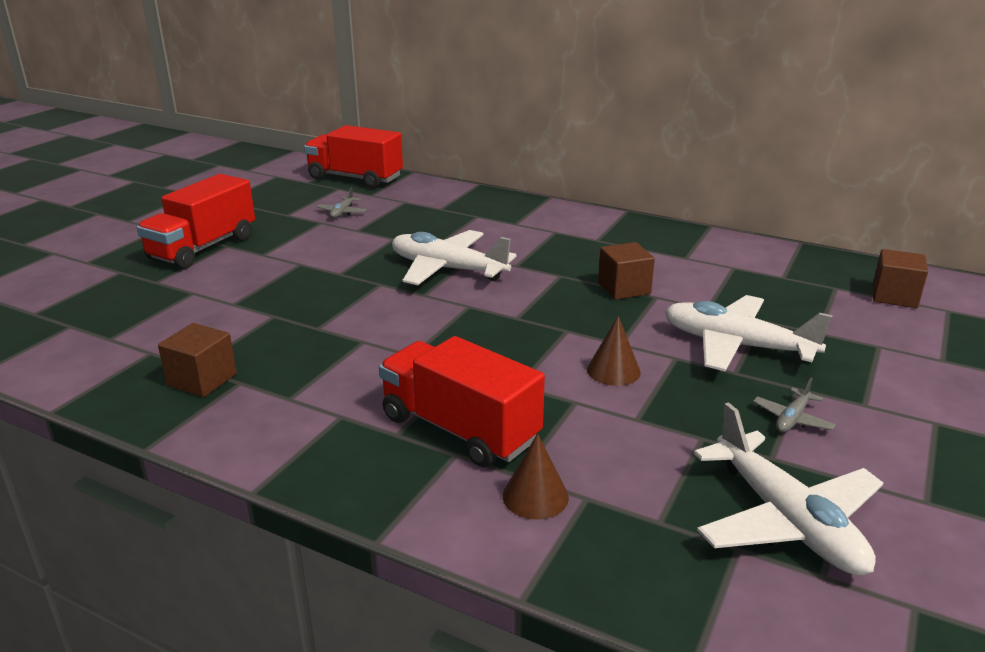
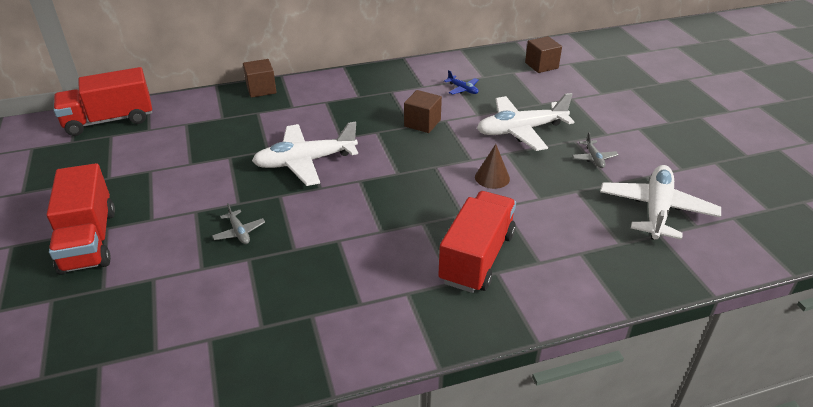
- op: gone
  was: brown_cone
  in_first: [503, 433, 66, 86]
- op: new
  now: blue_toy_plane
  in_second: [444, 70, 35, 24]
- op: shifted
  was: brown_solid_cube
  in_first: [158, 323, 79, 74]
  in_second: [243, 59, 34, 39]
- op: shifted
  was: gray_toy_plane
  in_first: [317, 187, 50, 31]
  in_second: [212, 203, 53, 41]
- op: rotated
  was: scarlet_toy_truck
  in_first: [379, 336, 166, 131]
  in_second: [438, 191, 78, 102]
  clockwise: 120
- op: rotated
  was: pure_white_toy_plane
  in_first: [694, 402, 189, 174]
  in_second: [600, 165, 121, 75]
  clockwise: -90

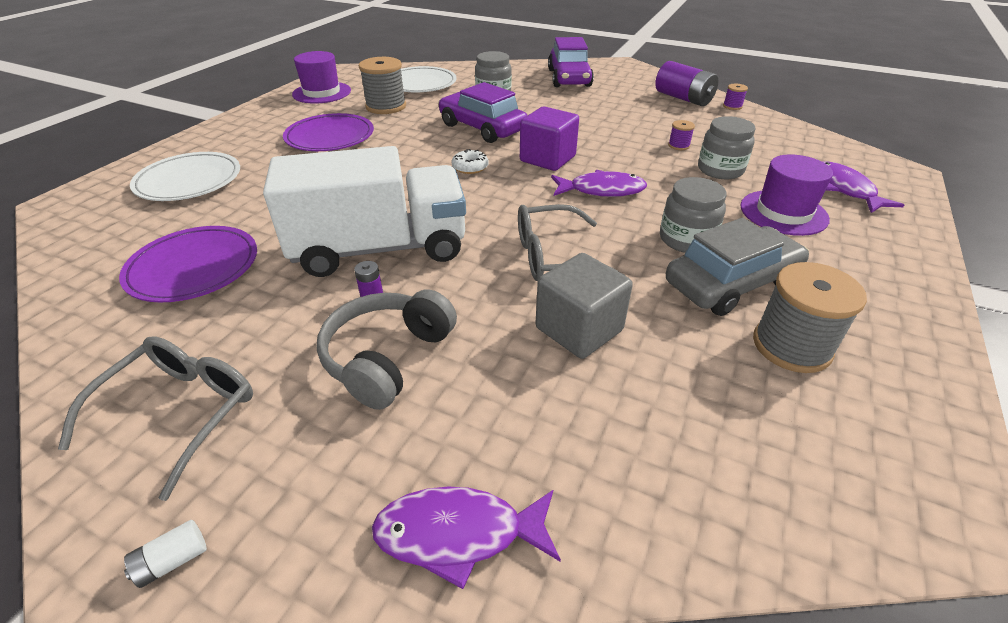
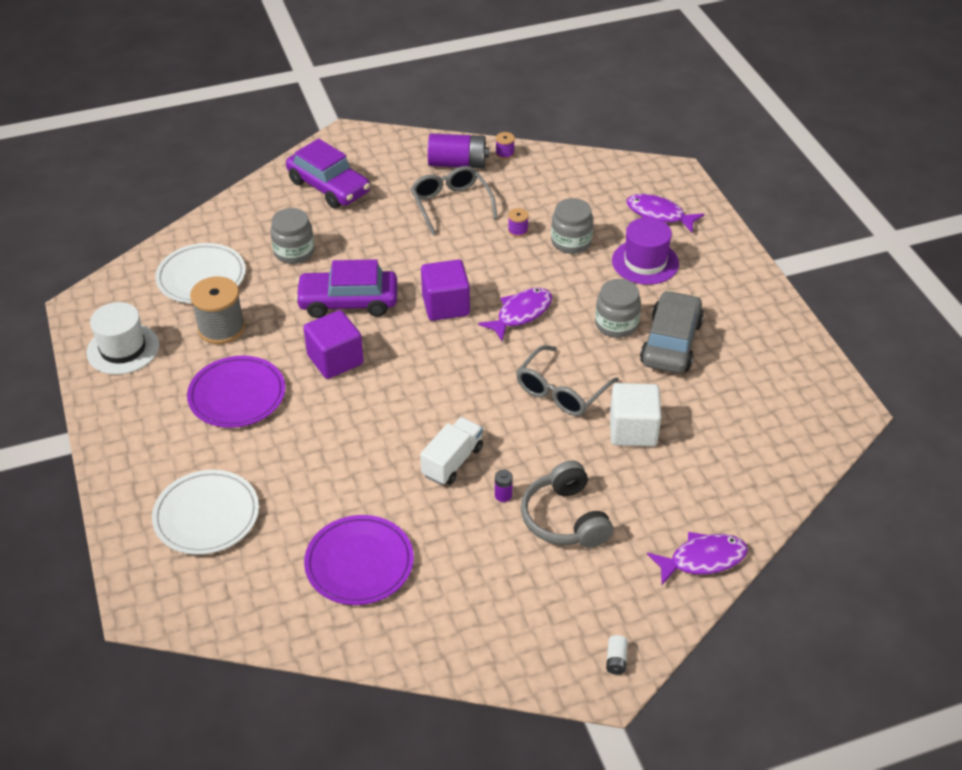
- op: gone
  was: pure_white_donut
  in_first: [452, 149, 37, 25]
- op: gone
  was: gray_bobbin
  in_first: [753, 262, 114, 111]
- op: new
  now: royal_purple_solid_cube
  in_second: [303, 310, 61, 69]
- op: shifted
  was: gray_glasses
  in_first: [58, 336, 195, 165]
  in_second: [411, 166, 87, 69]
- op: repainted
  was: royal_purple_top_hat
  now: pure_white_top_hat
  in_first: [292, 51, 59, 53]
  in_second: [86, 302, 73, 73]
- op: repainted
  was: gray_solid_cube
  now: pure_white_solid_cube
  in_first: [535, 253, 98, 106]
  in_second: [610, 383, 51, 64]
- op: rotated
  was: royal_purple_fish
  in_first: [372, 487, 189, 102]
  in_second: [647, 532, 101, 53]
  clockwise: -150
- op: scaled
  was: pure_white_toy_truck
  in_first: [263, 146, 203, 131]
  in_second: [420, 417, 63, 68]
  ratio: 0.49

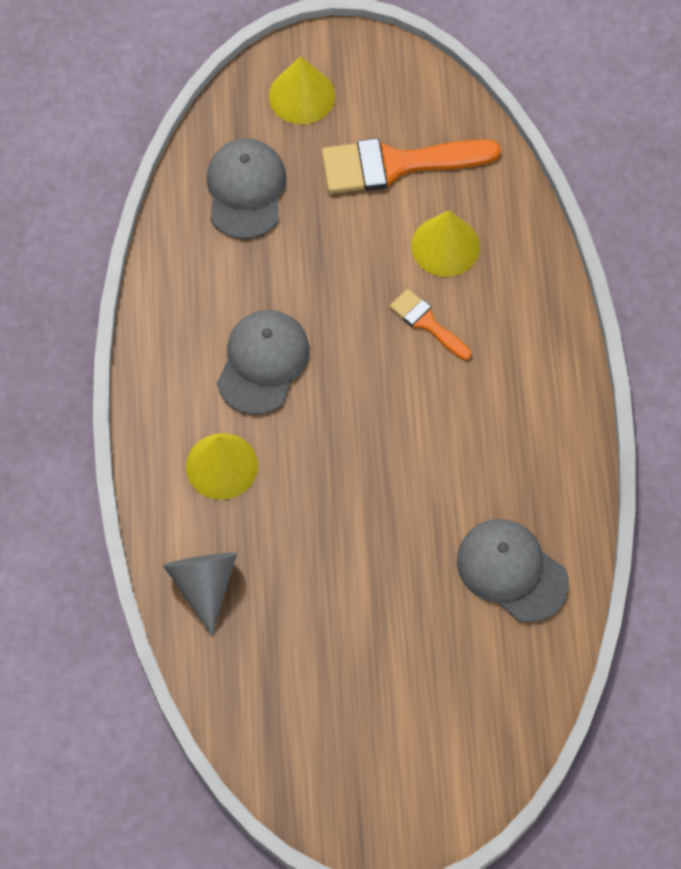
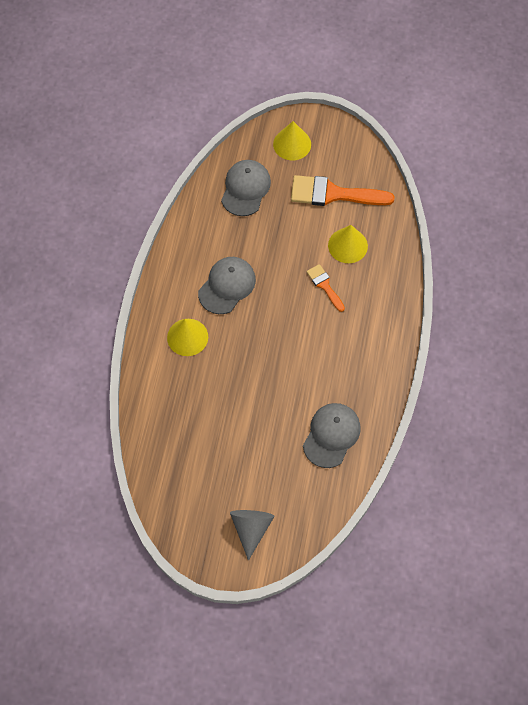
- op: shifted
  was: gray_cone
  in_first: [163, 553, 74, 83]
  in_second: [230, 510, 44, 51]
- op: rotated
  was: gray_cap
  in_first: [457, 519, 112, 104]
  in_second: [303, 403, 58, 65]
  clockwise: 60

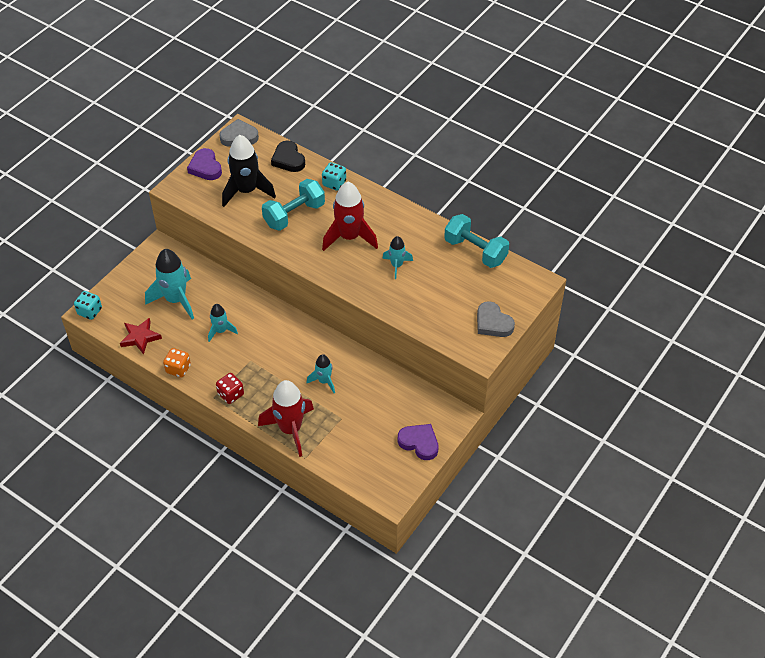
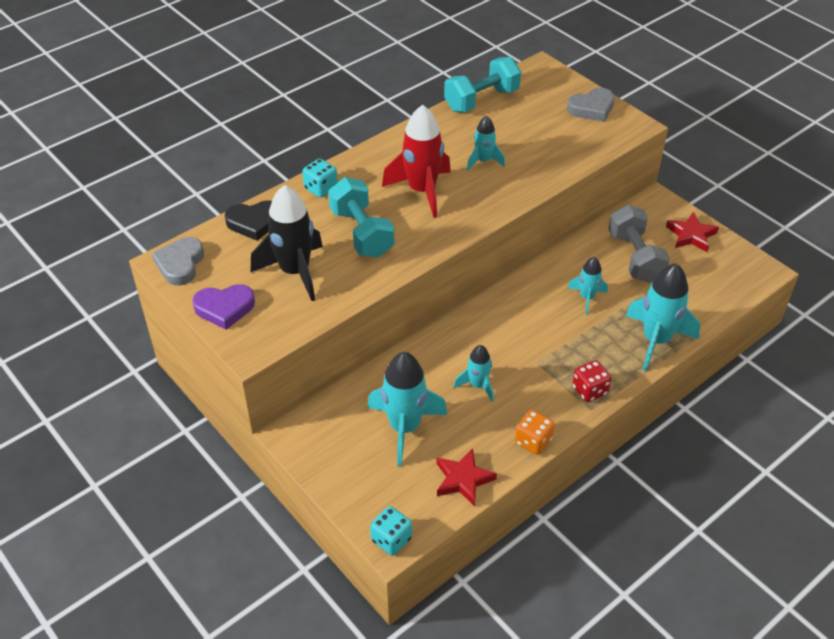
- op: new
  now: gray_free_weight
  in_second: [608, 205, 62, 78]
- op: swapped
  was: royal_purple_heart
  now: scarlet_star
  in_first: [398, 424, 40, 36]
  in_second: [666, 212, 53, 40]
- op: repainted
  was: scarlet_toy_rocket
  now: turquoise_toy_rocket
  in_first: [258, 380, 56, 77]
  in_second: [626, 263, 74, 108]

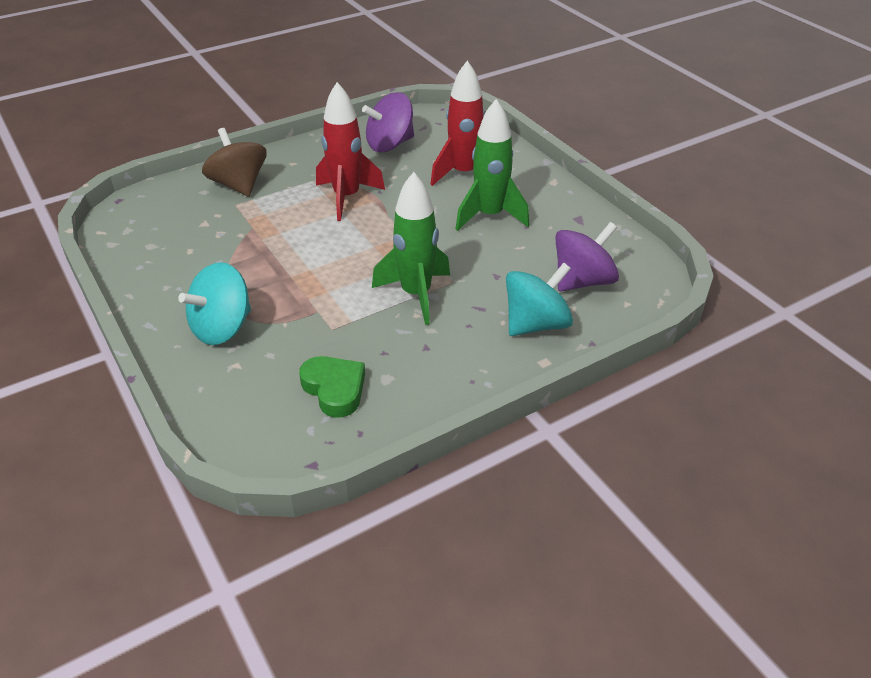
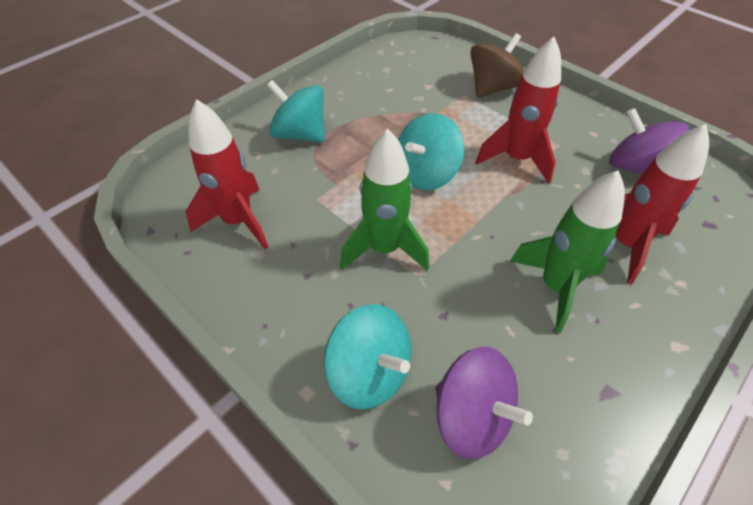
- op: new
  now: turquoise_whirligig
  in_second: [398, 113, 66, 77]
- op: swapped
  was: leaf-green_heart
  now: scarlet_toy_rocket
  in_first: [299, 356, 66, 62]
  in_second: [186, 99, 82, 150]

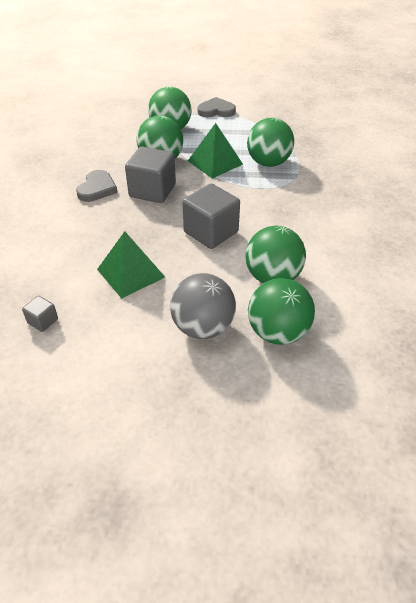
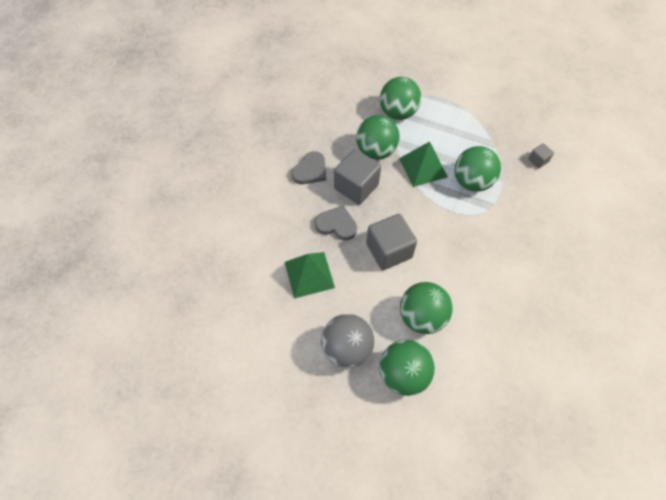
- op: shifted
  was: gray_solid_cube
  in_first: [22, 296, 36, 36]
  in_second: [528, 143, 26, 25]
- op: shifted
  was: gray_heart
  in_first: [198, 97, 38, 20]
  in_second: [315, 206, 42, 34]

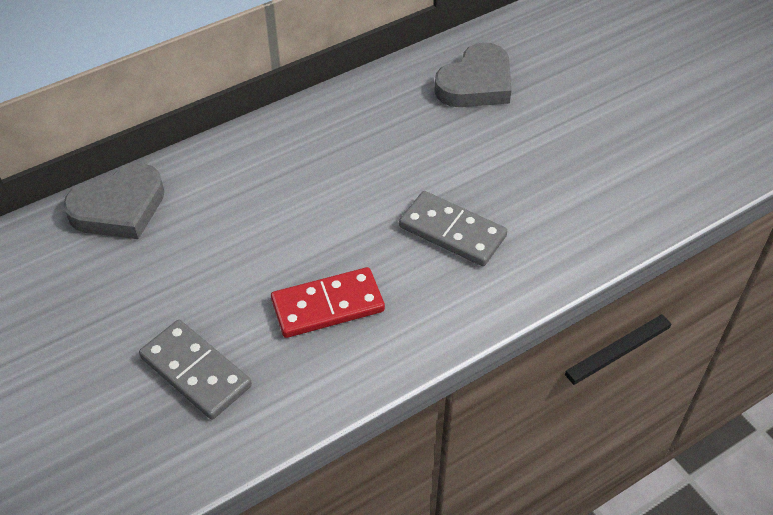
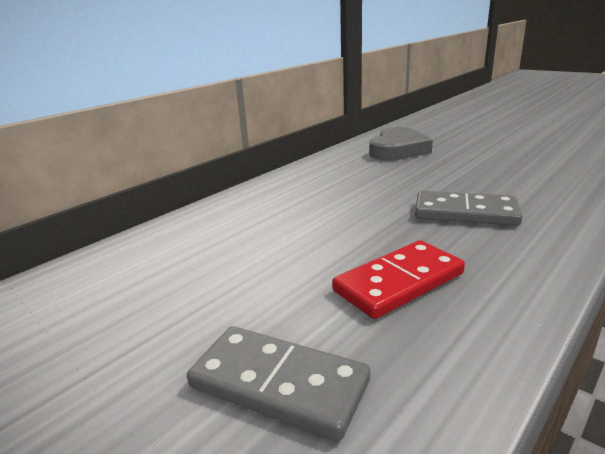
- op: gone
  was: gray_heart
  in_first: [63, 163, 102, 76]

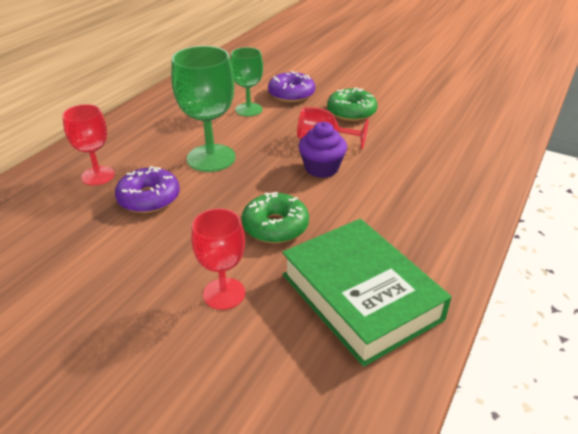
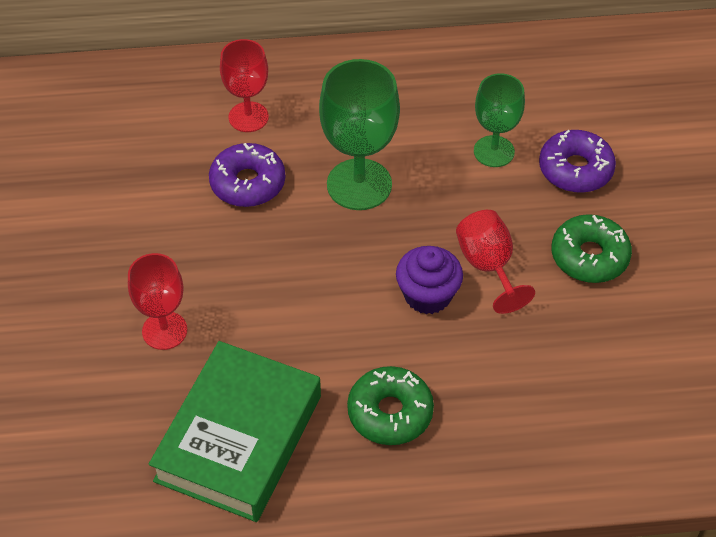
- op: shifted
  was: leaf-green_donut
  in_first: [242, 192, 67, 51]
  in_second: [347, 366, 87, 79]

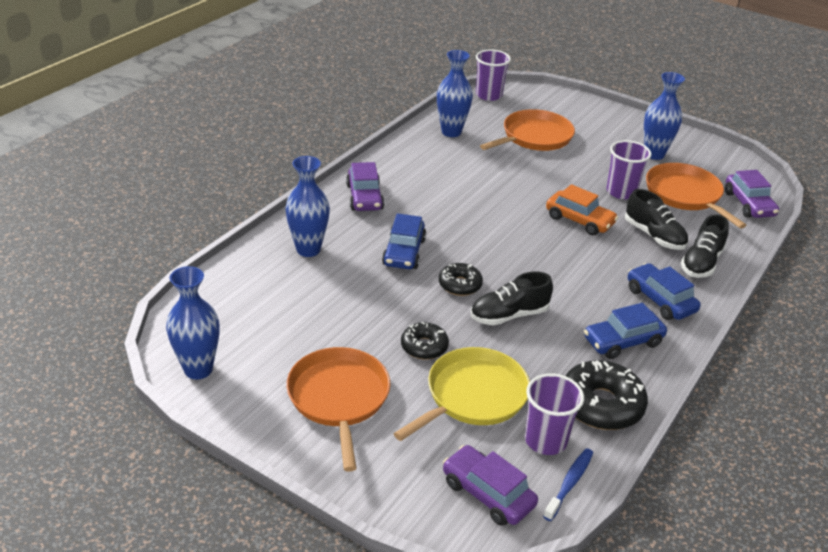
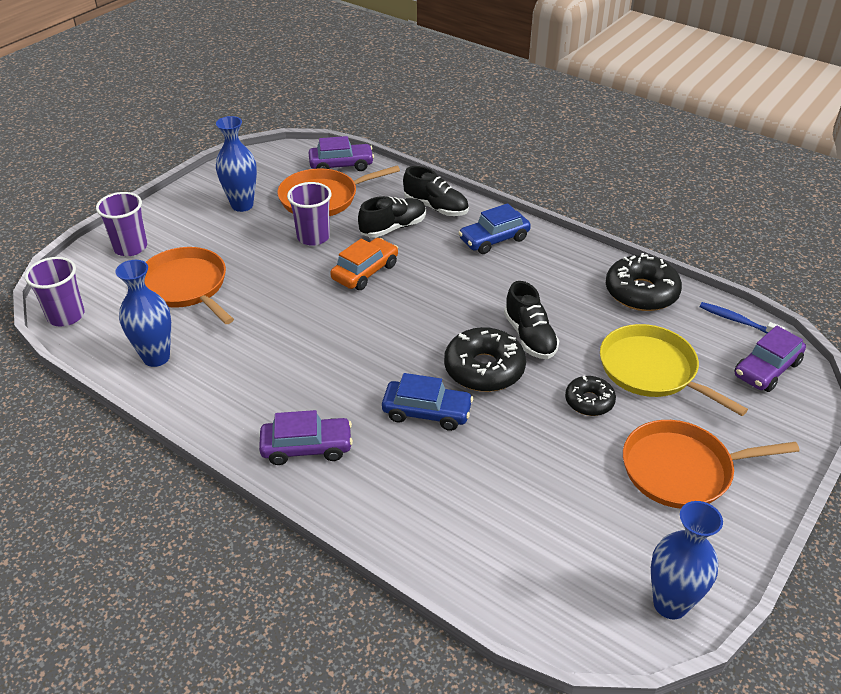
- op: gone
  was: blue_flower_vase
  in_first: [285, 156, 45, 101]
- op: gone
  was: blue_automobile
  in_first: [584, 303, 83, 56]
- op: shifted
  was: royal_purple_tumbler
  in_first: [525, 373, 59, 82]
  in_second: [96, 192, 51, 64]
- op: scaled
  was: black_donut
  in_first: [439, 263, 44, 33]
  in_second: [444, 327, 82, 65]
  ratio: 1.69

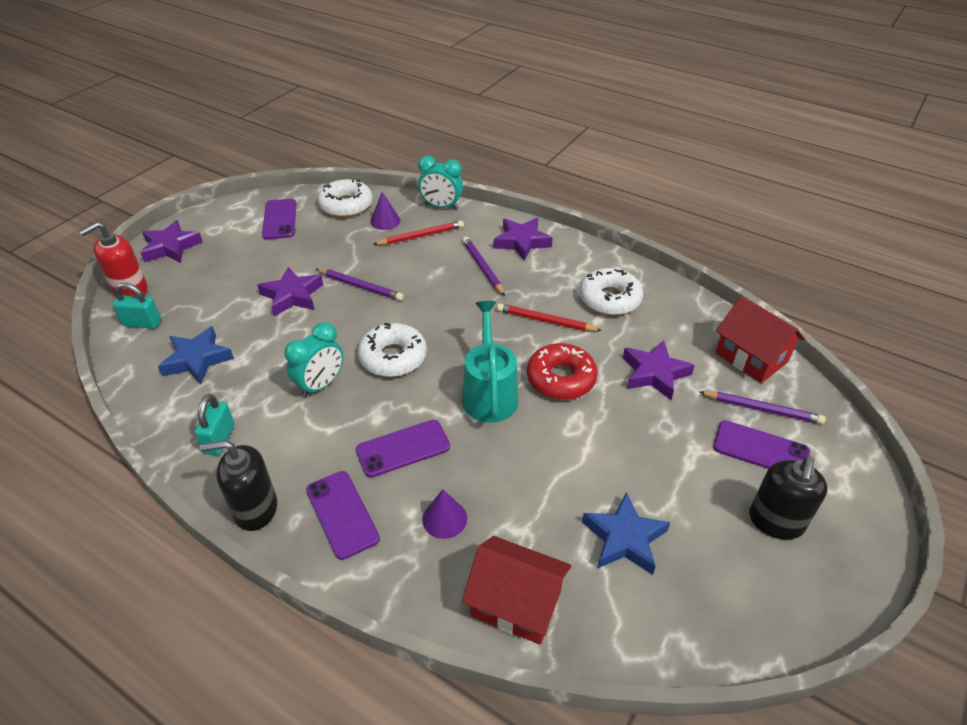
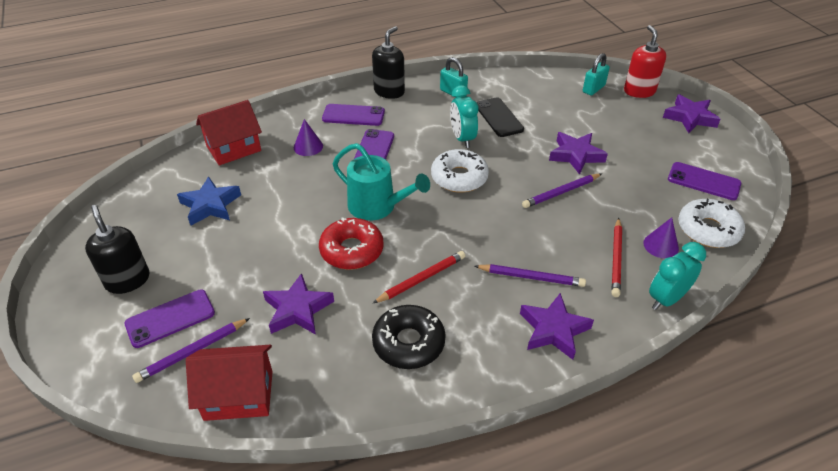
- op: gone
  was: blue_star
  in_first: [158, 326, 76, 58]
- op: new
  now: black_mobile_phone
  in_second: [476, 97, 48, 40]
- op: repainted
  was: pure_white_donut
  now: black_donut
  in_first: [579, 268, 64, 47]
  in_second: [372, 305, 73, 64]

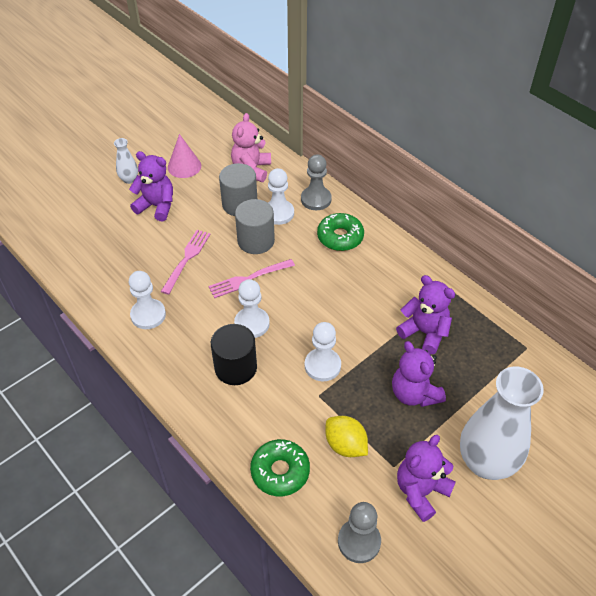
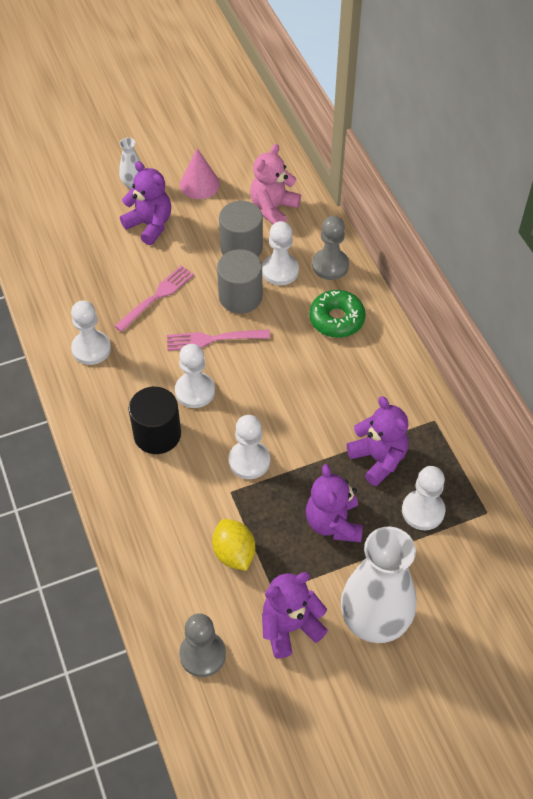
- op: gone
  was: leaf-green_donut
  in_first: [250, 439, 60, 57]
- op: new
  now: pure_white_pawn
  in_second: [402, 466, 43, 64]

